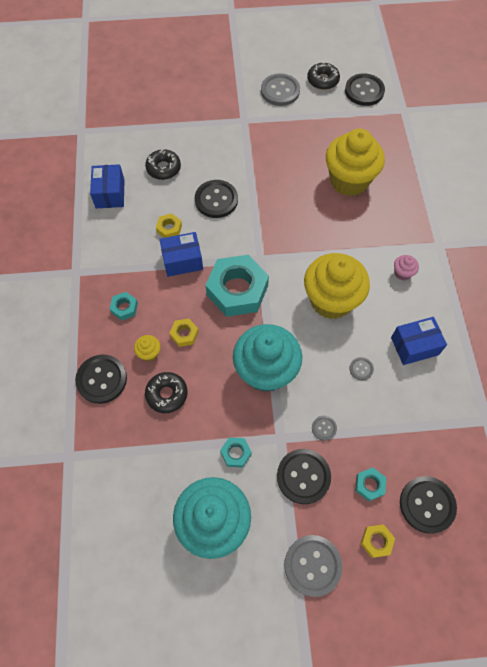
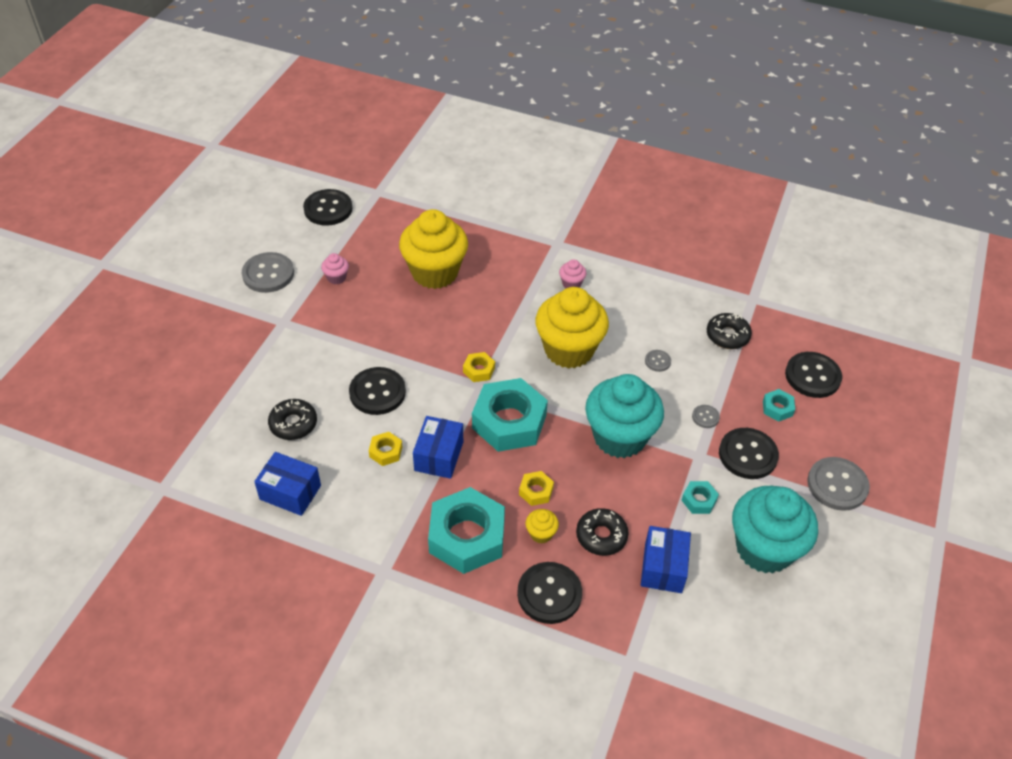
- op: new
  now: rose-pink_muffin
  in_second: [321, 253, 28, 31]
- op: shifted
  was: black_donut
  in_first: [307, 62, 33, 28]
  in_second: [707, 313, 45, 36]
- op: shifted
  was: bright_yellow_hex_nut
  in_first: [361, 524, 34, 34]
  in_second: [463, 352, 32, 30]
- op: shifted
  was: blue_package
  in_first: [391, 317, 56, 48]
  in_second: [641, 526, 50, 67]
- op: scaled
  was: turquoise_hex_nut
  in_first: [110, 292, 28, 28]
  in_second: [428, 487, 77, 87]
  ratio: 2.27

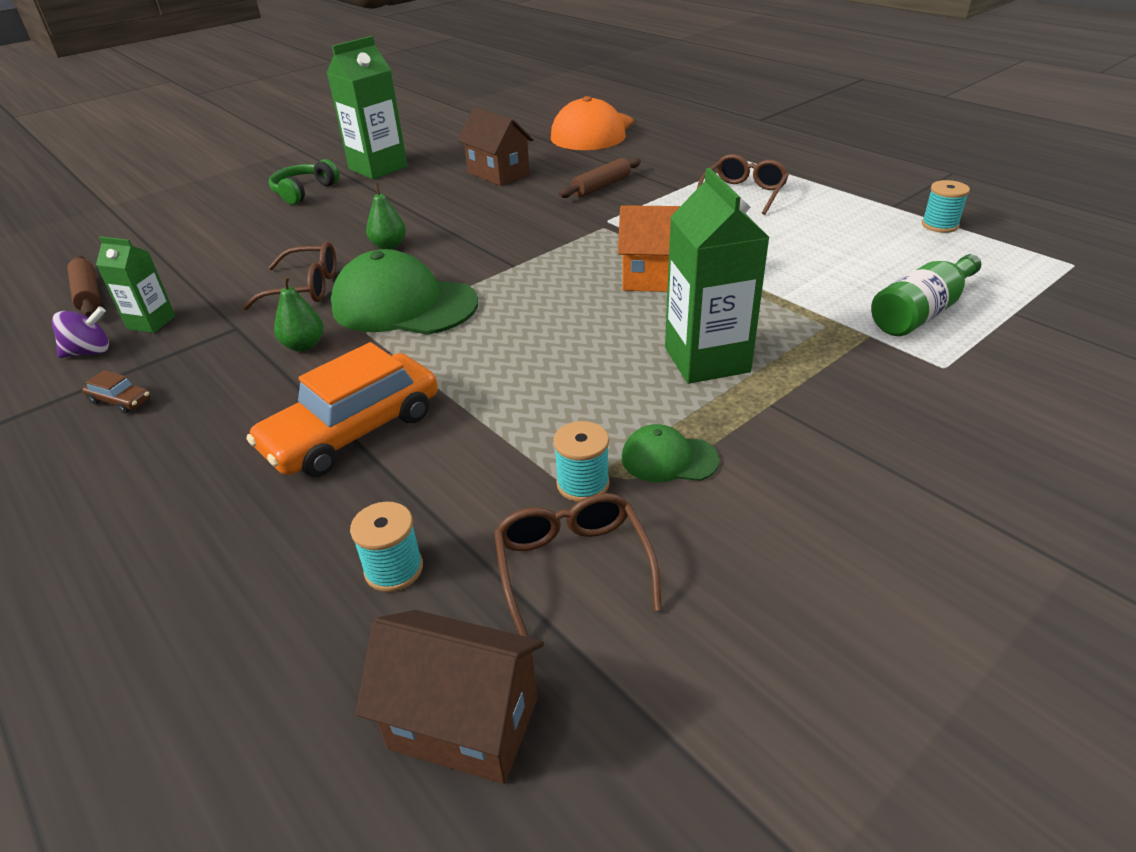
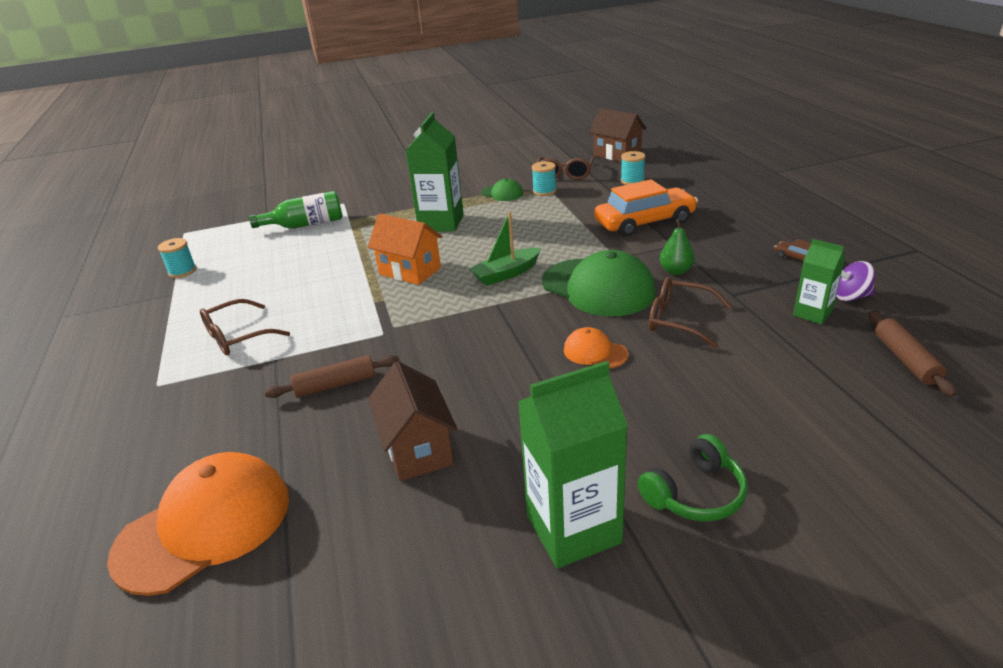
- op: new
  now: leaf-green_sailboat
  in_second: [469, 211, 72, 75]
- op: swapped
  was: leaf-green_toy_pear
  now: orange_cap
  in_first: [366, 183, 40, 67]
  in_second: [564, 327, 65, 42]

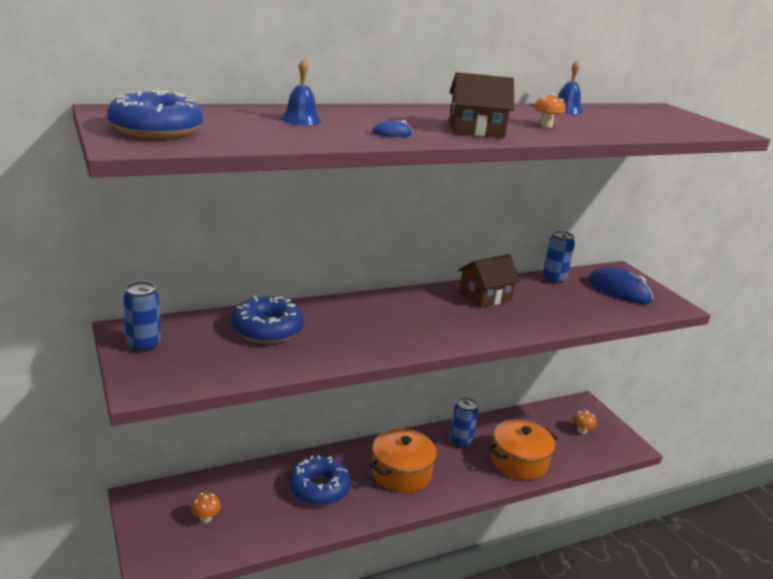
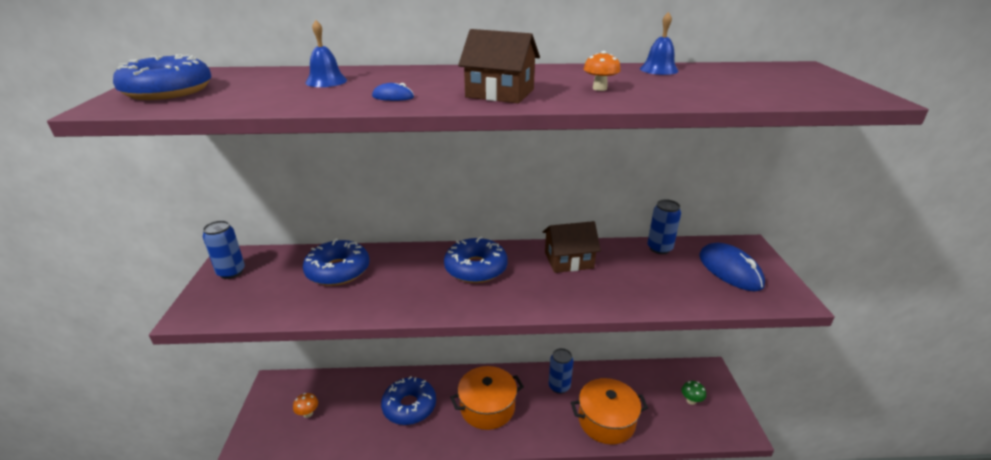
- op: new
  now: blue_donut
  in_second: [444, 236, 64, 47]
- op: repainted
  was: orange_mushroom
  now: leaf-green_mushroom
  in_first: [573, 410, 23, 24]
  in_second: [682, 381, 24, 24]

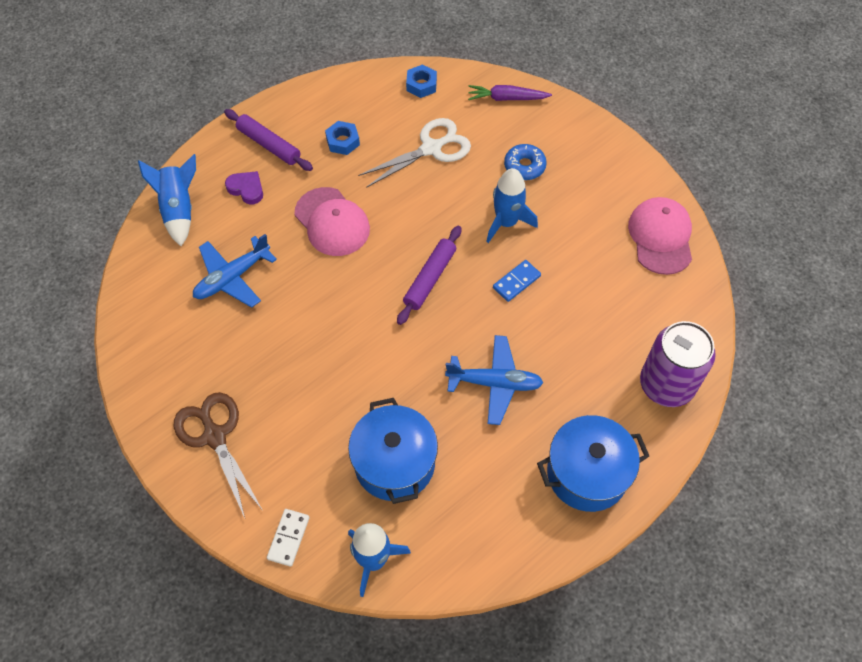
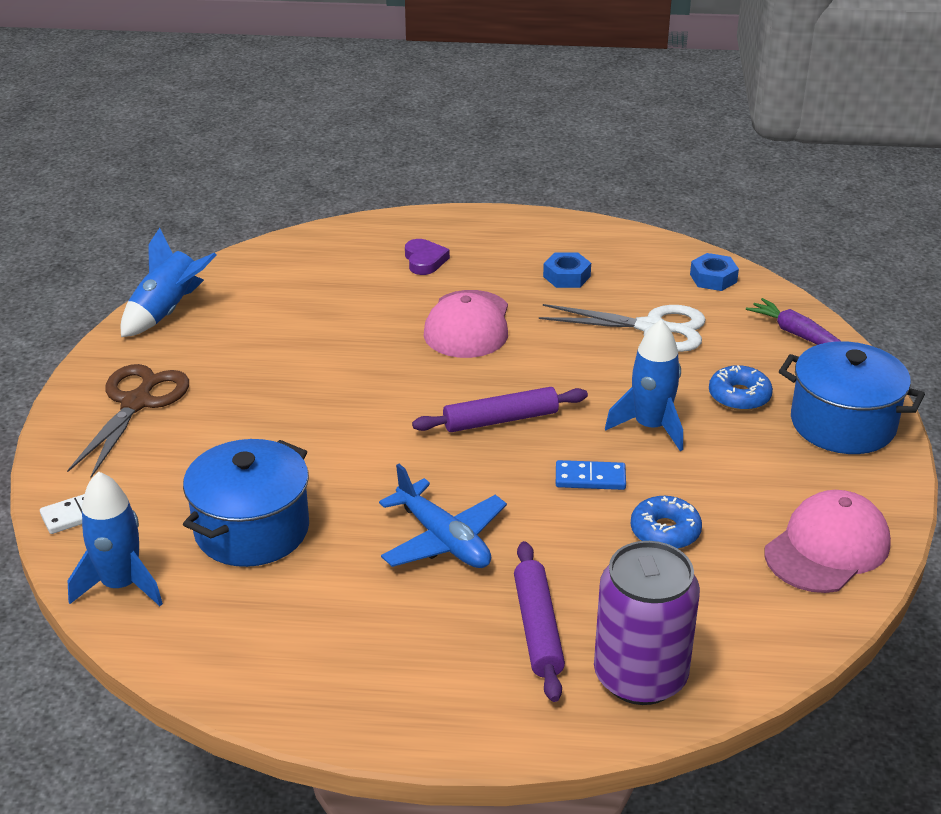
- op: gone
  was: blue_toy_plane
  in_first: [193, 234, 84, 74]
- op: new
  now: blue_donut
  in_second: [631, 496, 71, 53]
- op: shifted
  was: blue_toy_rocket
  in_first: [138, 154, 58, 92]
  in_second: [121, 228, 95, 109]
- op: shifted
  was: royal_purple_dough_roller
  in_first: [224, 109, 89, 62]
  in_second: [514, 541, 51, 161]
- op: shifted
  was: blue_pot
  in_first: [537, 415, 112, 97]
  in_second: [779, 341, 146, 113]

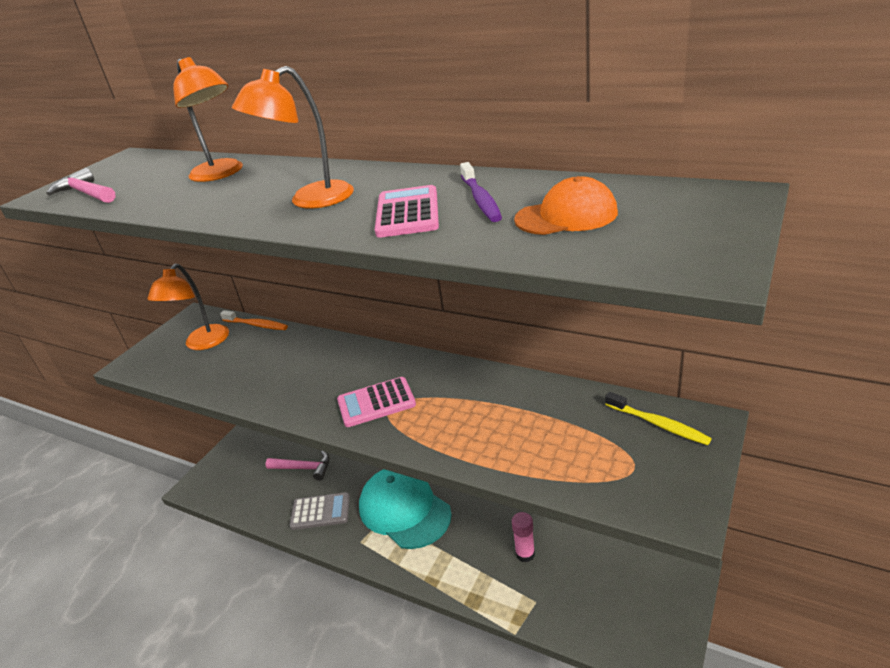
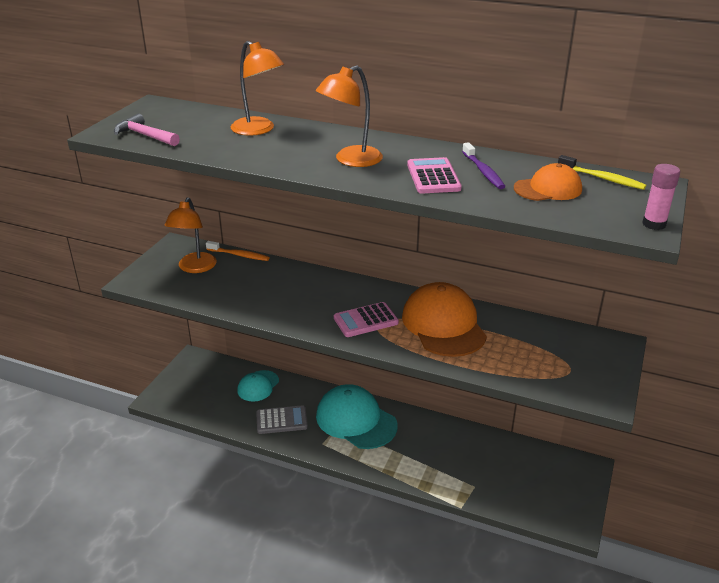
- op: new
  now: orange_cap
  in_second: [402, 282, 85, 75]
- op: shifted
  was: rose-pink_glue_stick
  in_first: [512, 512, 23, 50]
  in_second: [642, 164, 38, 66]
- op: shifted
  was: bright_yellow_dental_brush
  in_first: [605, 392, 107, 53]
  in_second: [558, 155, 88, 35]
- op: swapped
  was: rose-pink_claw_hammer
  now: turquoise_cap
  in_first: [266, 451, 63, 30]
  in_second: [237, 370, 42, 32]

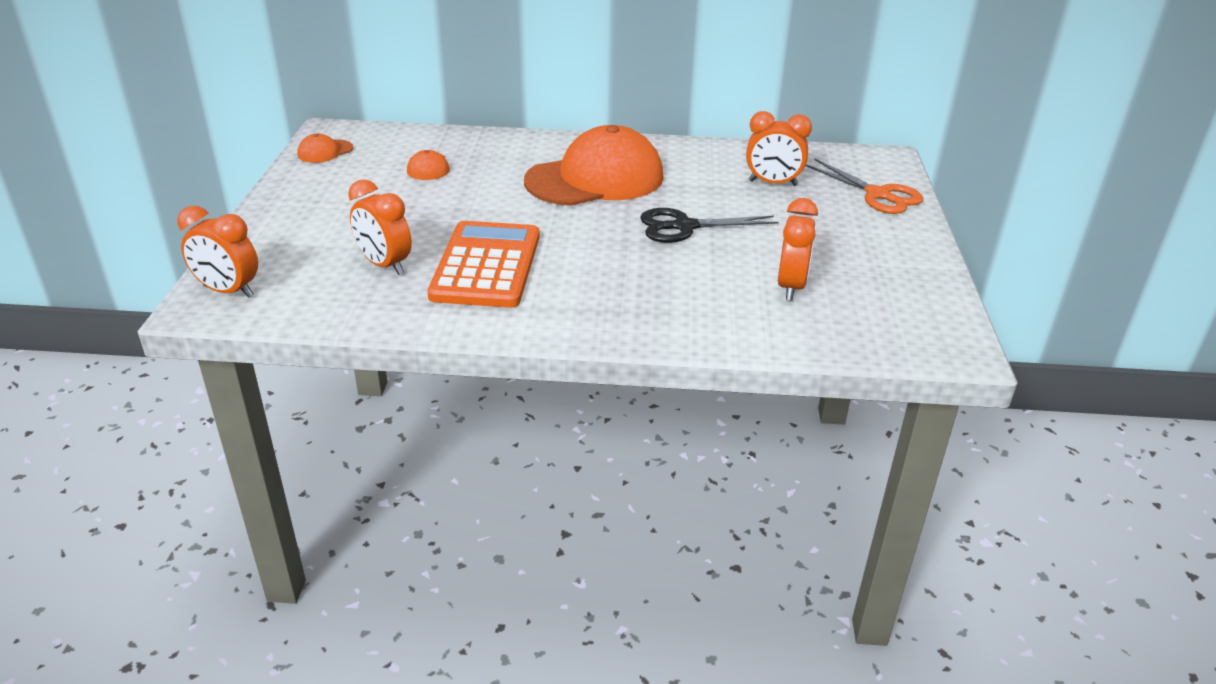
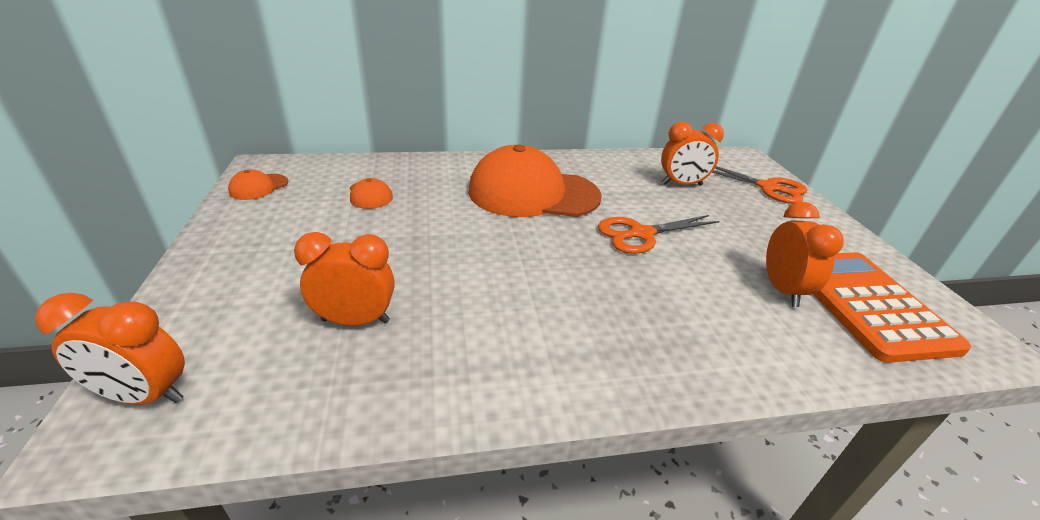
- op: shifted
  was: orange_pocket_calculator
  in_first: [427, 221, 113, 87]
  in_second: [813, 252, 158, 111]
- op: repainted
  was: black_pair_of_scissors
  now: orange_pair_of_scissors
  in_first: [640, 208, 139, 35]
  in_second: [598, 215, 121, 39]
- op: rotated
  was: orange_alarm_clock
  in_first: [348, 179, 64, 96]
  in_second: [294, 232, 101, 94]
  clockwise: 150
- op: rotated
  was: orange_cap
  in_first: [524, 125, 140, 81]
  in_second: [468, 145, 134, 72]
  clockwise: -135

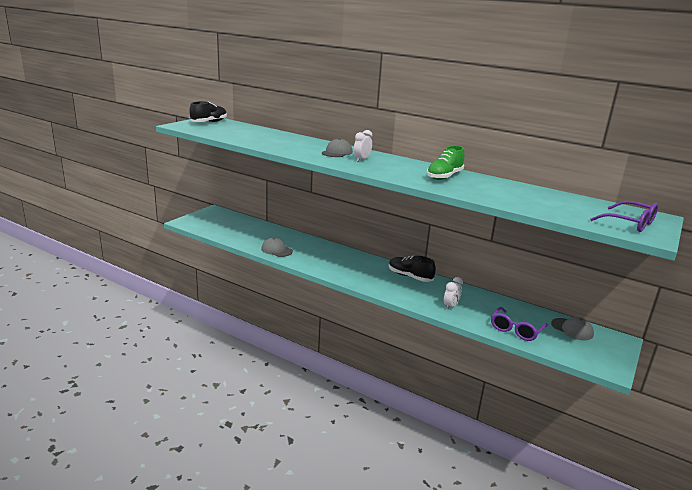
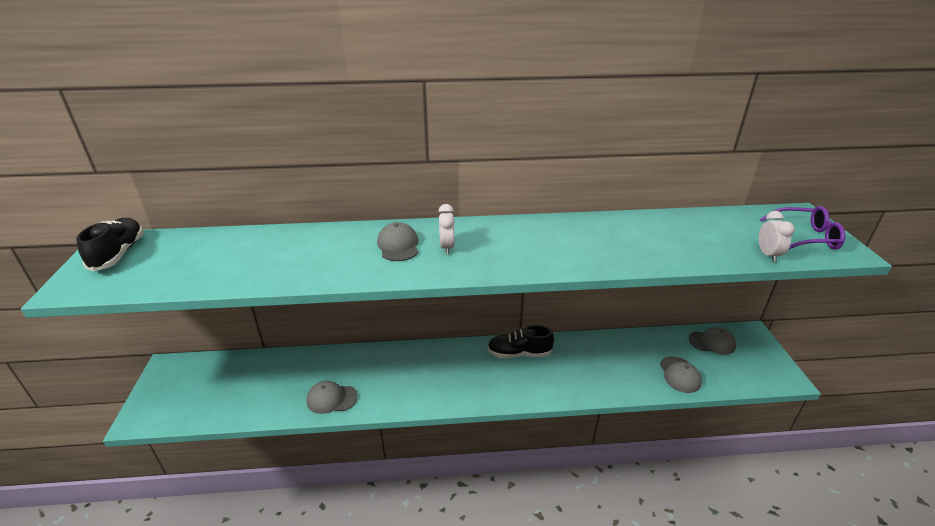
- op: gone
  was: leaf-green_shoe
  in_first: [427, 146, 38, 34]
- op: shifted
  was: pure_white_alarm_clock
  in_first: [444, 277, 19, 33]
  in_second: [759, 211, 36, 51]
- op: swapped
  was: royal_purple_glasses
  now: gray_cap
  in_first: [491, 307, 57, 34]
  in_second: [660, 356, 42, 37]

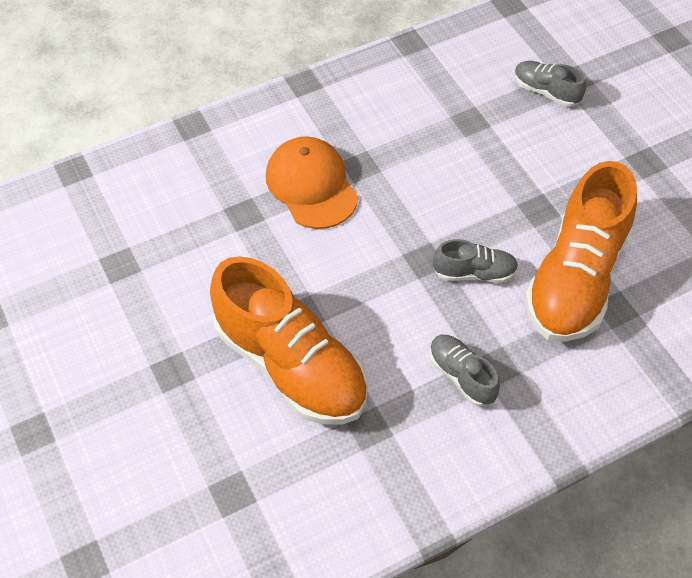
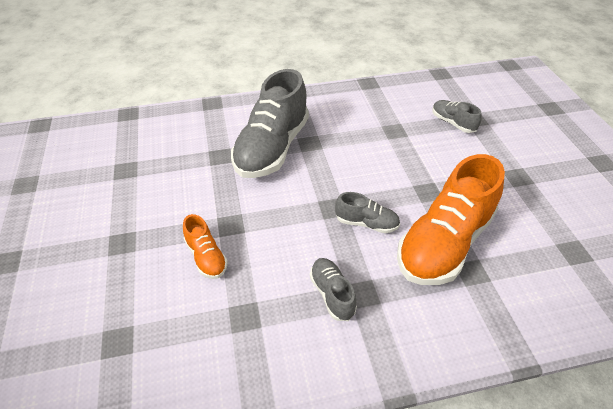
- op: swapped
  was: orange_cap
  now: gray_shoe
  in_first: [266, 137, 92, 92]
  in_second: [231, 69, 78, 109]
- op: scaled
  was: orange_shoe
  in_first: [210, 256, 158, 168]
  in_second: [183, 214, 45, 65]
  ratio: 0.46

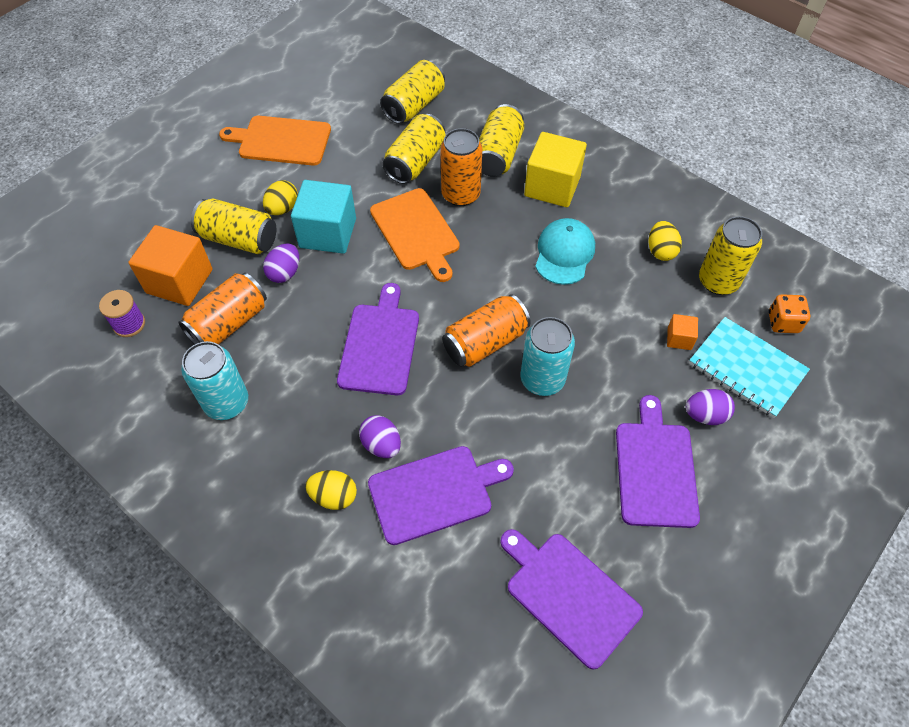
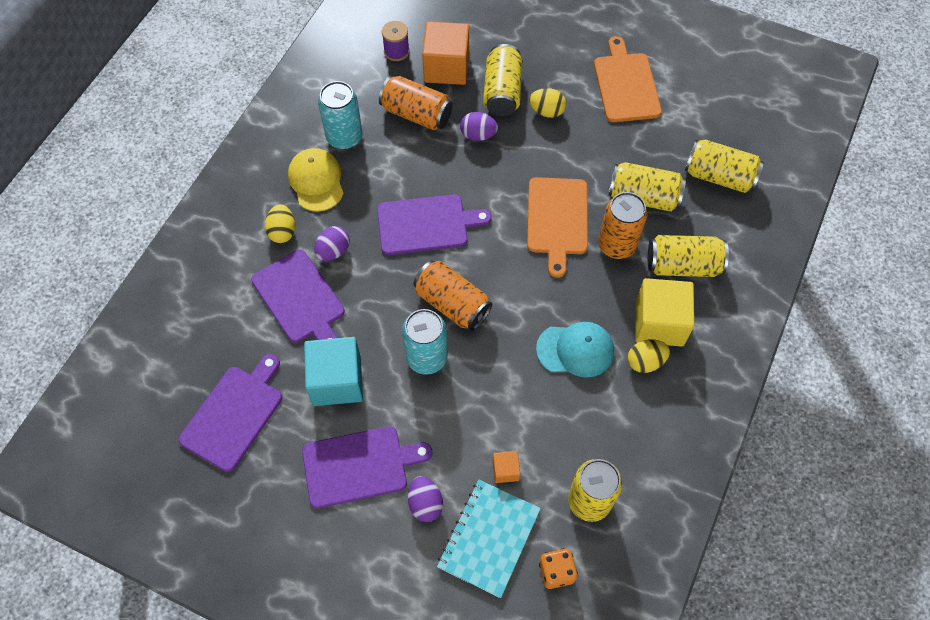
- op: new
  now: bright_yellow_cap
  in_second: [288, 148, 56, 64]
- op: shifted
  was: turquoise_solid_cube
  in_first: [291, 180, 65, 74]
  in_second: [304, 337, 59, 69]
- op: shifted
  was: bright_yellow_toy_egg
  in_first: [649, 221, 33, 40]
  in_second: [628, 339, 42, 34]
- op: rotated
  was: orange_cutting_board
  in_first: [370, 188, 90, 94]
  in_second: [527, 177, 61, 101]
  clockwise: -45

